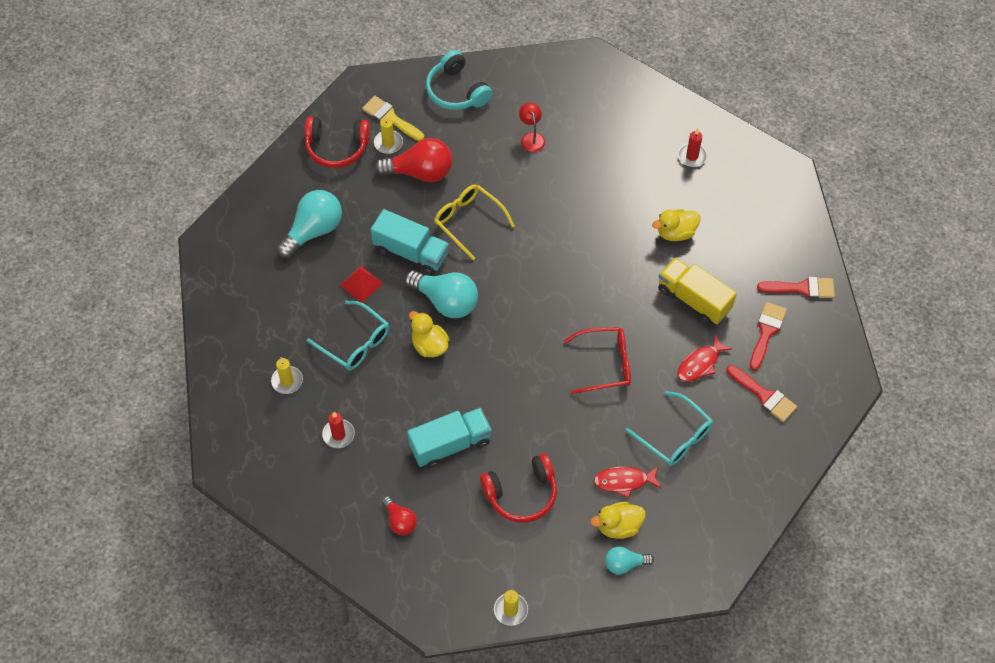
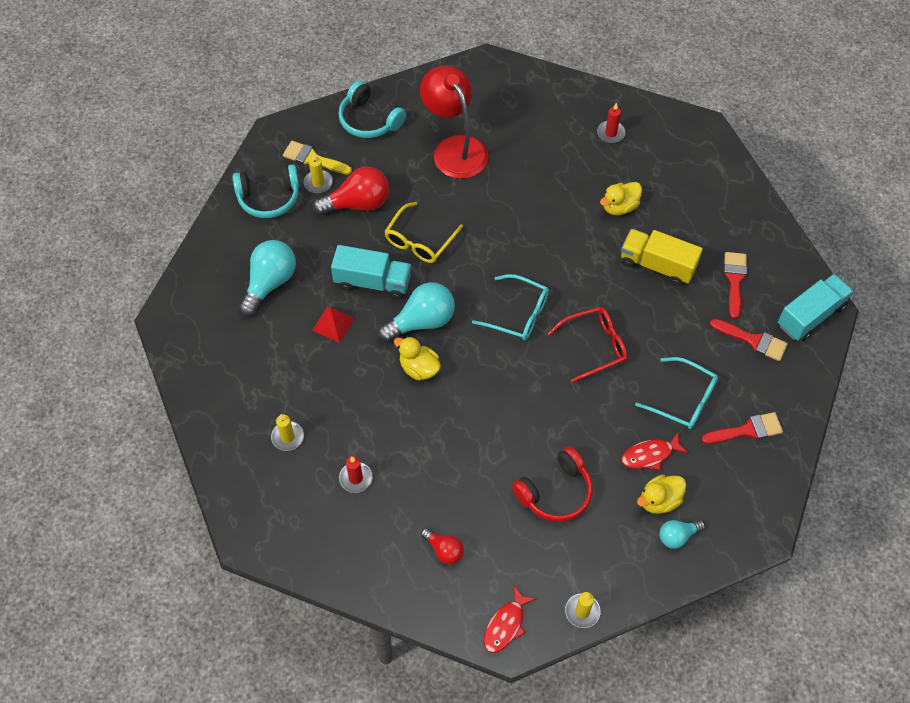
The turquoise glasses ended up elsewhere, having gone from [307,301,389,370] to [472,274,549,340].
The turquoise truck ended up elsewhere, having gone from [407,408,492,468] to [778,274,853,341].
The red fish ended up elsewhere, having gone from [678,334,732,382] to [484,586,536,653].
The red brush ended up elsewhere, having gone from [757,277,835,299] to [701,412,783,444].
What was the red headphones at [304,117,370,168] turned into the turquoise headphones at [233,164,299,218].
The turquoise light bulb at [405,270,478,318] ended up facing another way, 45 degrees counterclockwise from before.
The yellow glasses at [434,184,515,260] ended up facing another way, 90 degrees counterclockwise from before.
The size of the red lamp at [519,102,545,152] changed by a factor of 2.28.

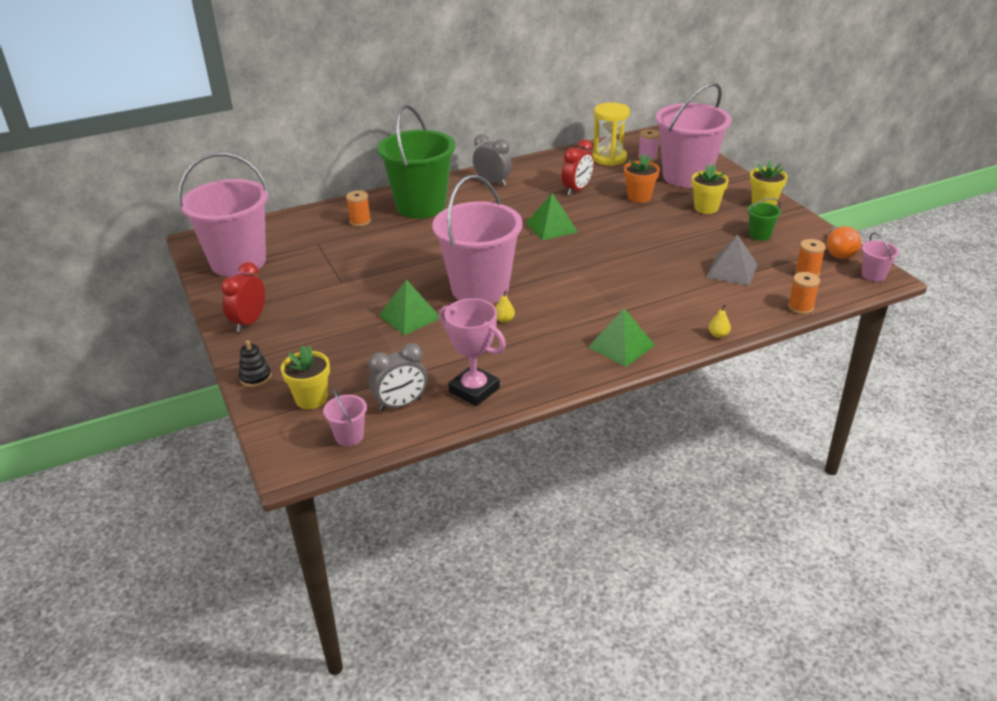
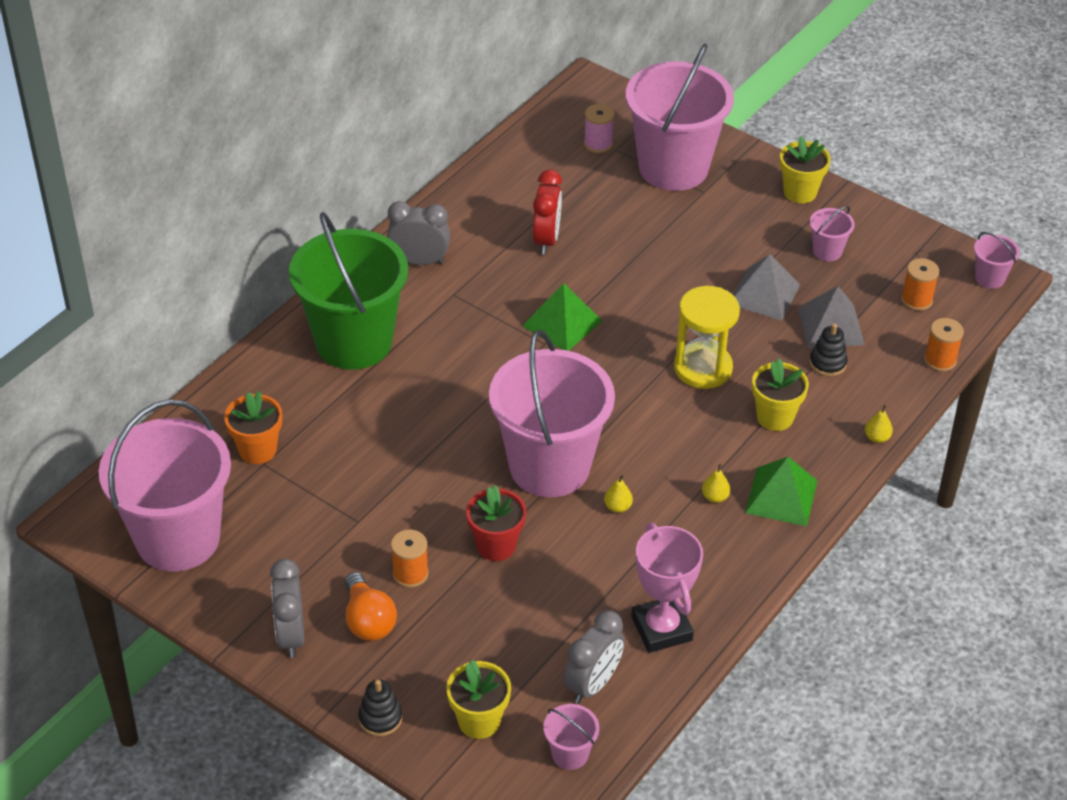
The second view gained the yellow pear at [702,464,730,503].
The second view gained the grey pyramid at [733,254,800,321].
The second view gained the black stacking toy at [810,324,848,376].
The orange spool ended up elsewhere, having gone from [346,190,371,227] to [391,529,429,588].
The yellow hourglass ended up elsewhere, having gone from [592,102,630,166] to [674,286,740,389].
The orange flower pot ended up elsewhere, having gone from [624,154,660,203] to [224,391,282,464].
The yellow flower pot ended up elsewhere, having gone from [692,164,729,214] to [752,358,809,431].
The orange light bulb ended up elsewhere, having gone from [827,226,861,259] to [345,572,397,641].
Where the green pyramid stood at [379,280,439,335], the red flower pot came to stand at [466,485,526,561].
What was the red clock at [221,262,265,332] turned into the grey clock at [270,559,304,658].
What was the green bucket at [748,198,781,241] turned into the pink bucket at [810,206,854,261].
The pink trophy at [439,298,506,406] ended up facing another way, 60 degrees clockwise from before.

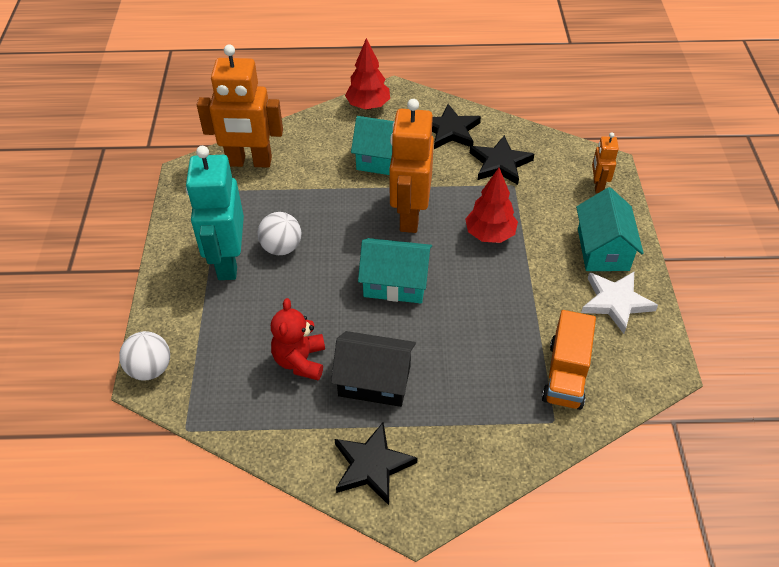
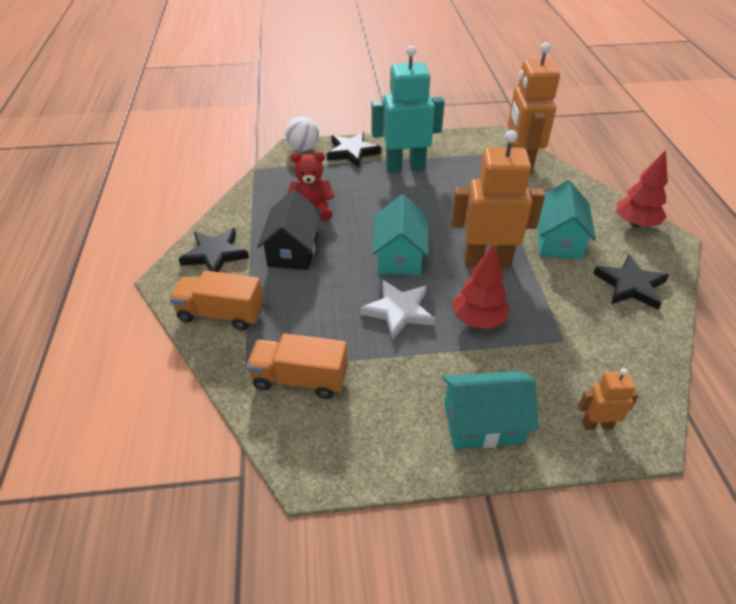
The second view lost the white ball at [258,212,301,255].
The second view gained the orange truck at [169,270,264,331].
The black star ended up elsewhere, having gone from [470,135,534,185] to [327,132,381,168].
The white star ended up elsewhere, having gone from [581,272,658,334] to [360,280,435,340].

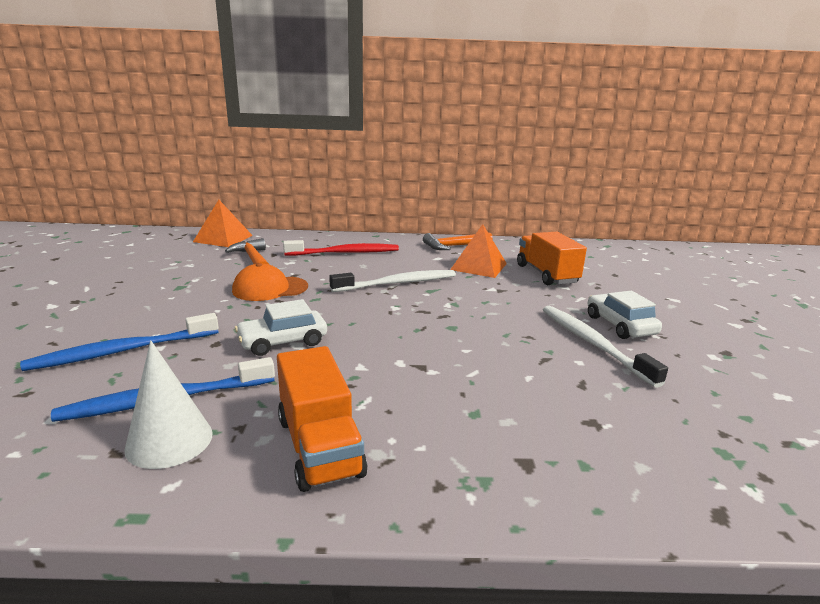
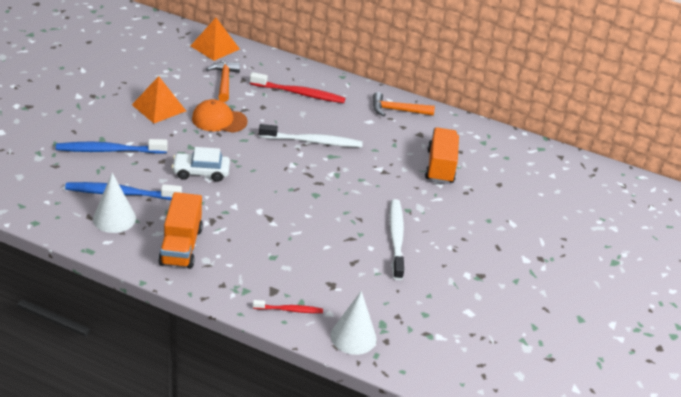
The second view lost the white car at [588,291,662,339].
The second view gained the red toothbrush at [253,300,323,313].
The second view gained the white cone at [331,291,377,355].
The orange pyramid ended up elsewhere, having gone from [450,224,507,278] to [132,76,186,123].

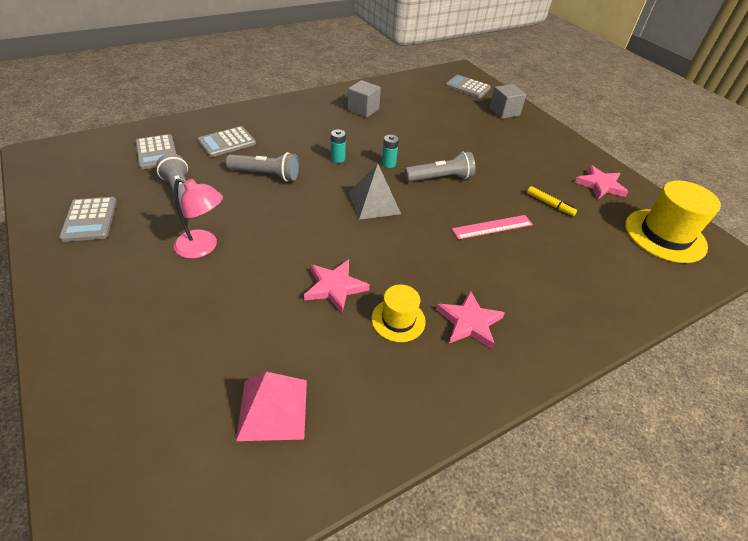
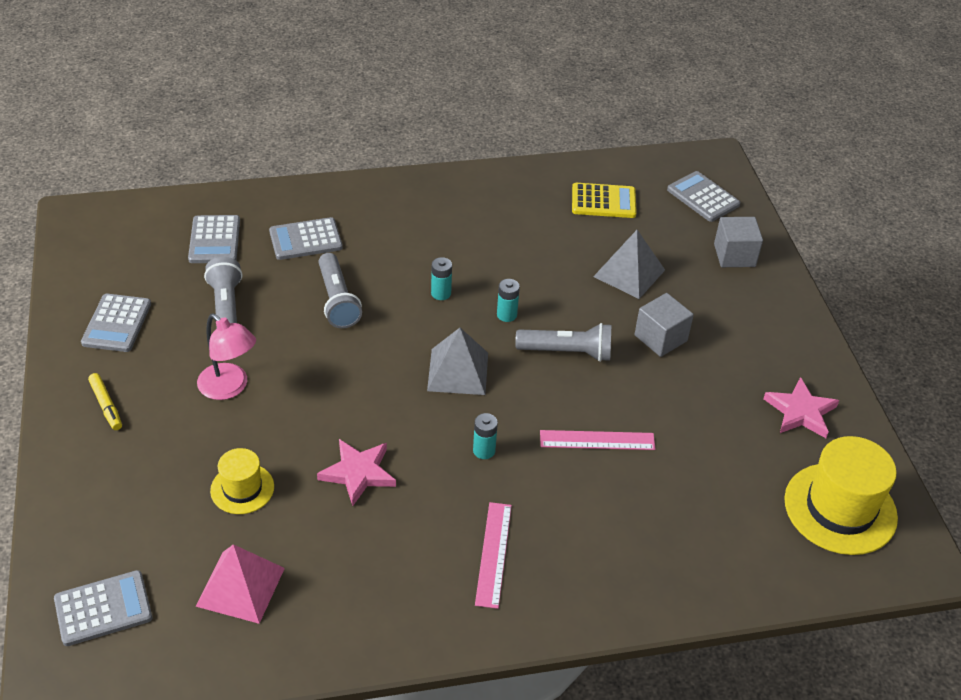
The second view gained the grey calculator at [54,570,152,646].
The second view gained the turquoise battery at [473,413,498,459].
The second view gained the yellow calculator at [572,183,637,218].
The second view gained the grey pyramid at [593,230,665,299].
The grey cube ended up elsewhere, having gone from [347,80,381,118] to [635,293,694,357].
The yellow hat ended up elsewhere, having gone from [372,285,426,342] to [210,448,274,514].
The yellow marker ended up elsewhere, having gone from [527,186,577,216] to [88,373,122,430].
Where the pink star stood at [436,290,505,349], the pink ruler came to stand at [475,502,512,609].
The grey flashlight at [226,152,299,182] ended up facing another way, 45 degrees clockwise from before.

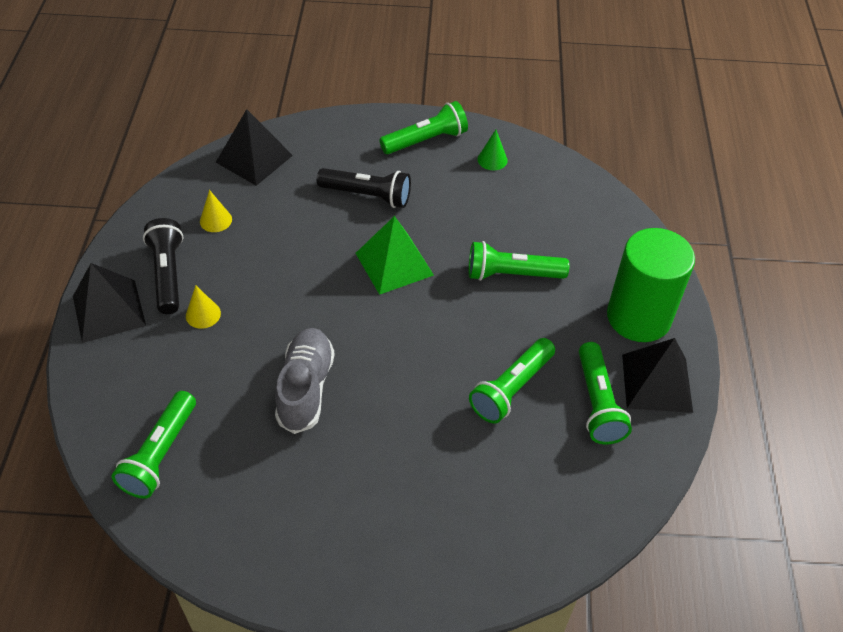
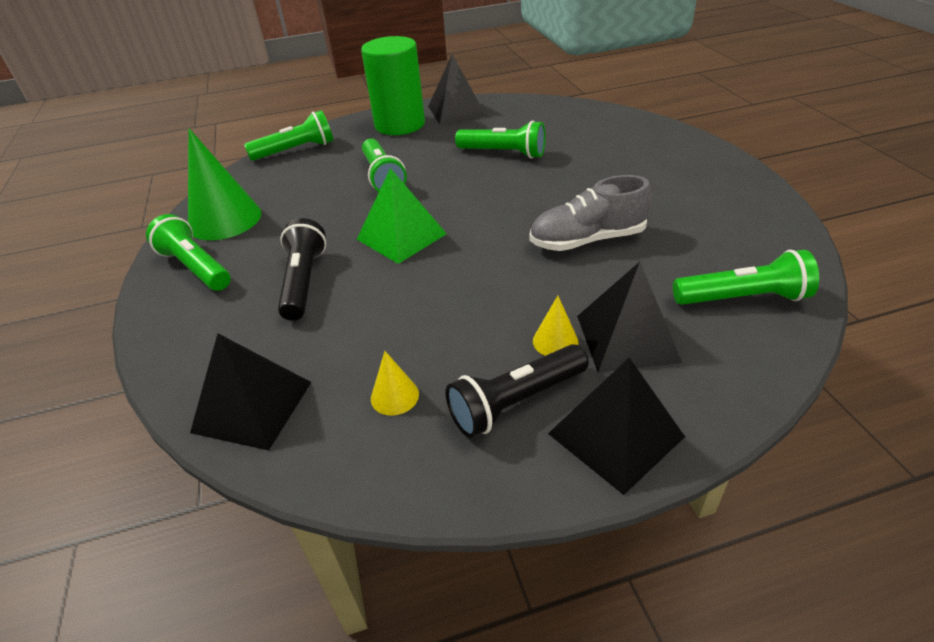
The second view gained the black pyramid at [577,262,682,373].
The green flashlight ended up elsewhere, having gone from [579,342,632,444] to [244,110,333,161].
The size of the green cone at [478,130,508,170] changed by a factor of 2.16.

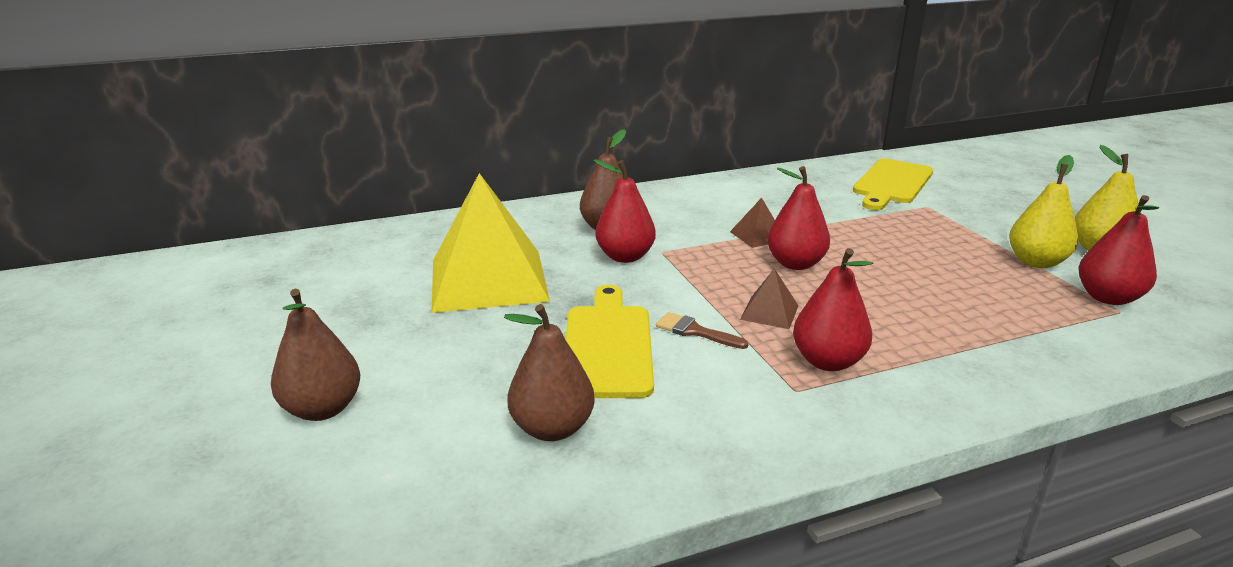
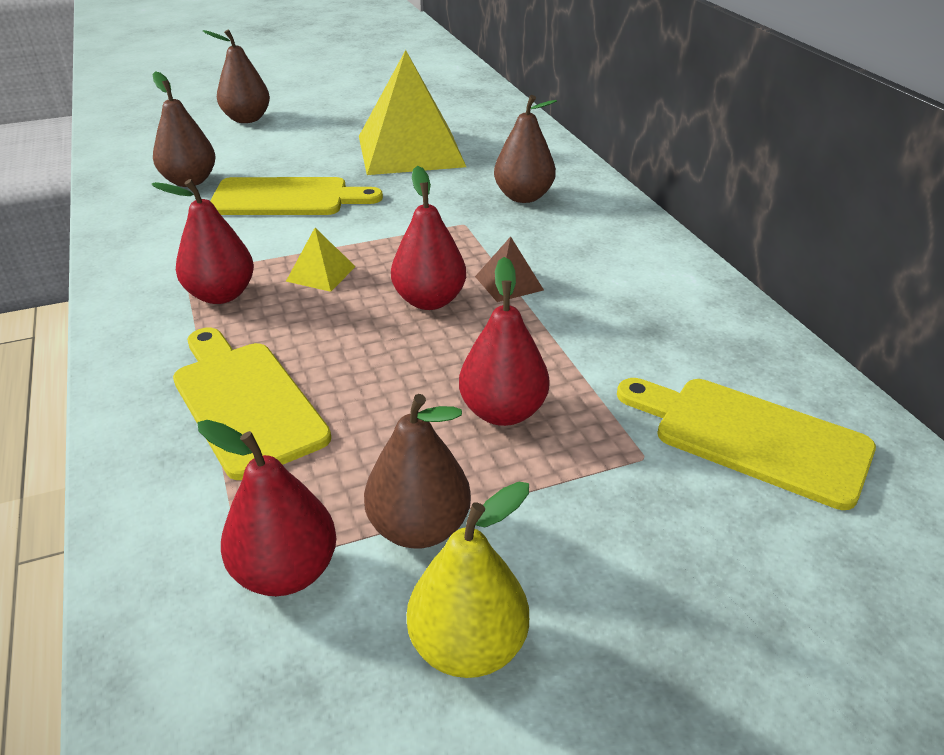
The second view lost the brown brush at [656,312,749,349].
The second view gained the yellow cutting board at [173,328,331,480].
The red pear ended up elsewhere, having gone from [593,160,656,263] to [459,257,550,426].
What was the brown pyramid at [740,268,798,329] turned into the yellow pyramid at [286,228,356,292].
What was the yellow pear at [1009,155,1078,268] turned into the brown pear at [364,394,471,549].

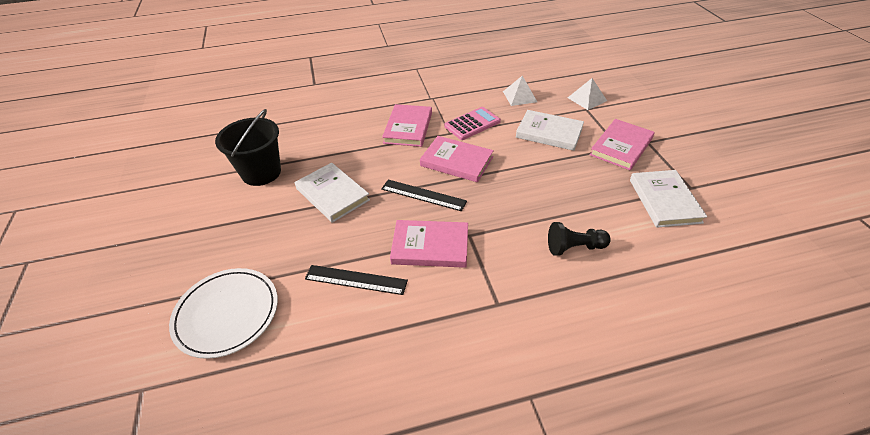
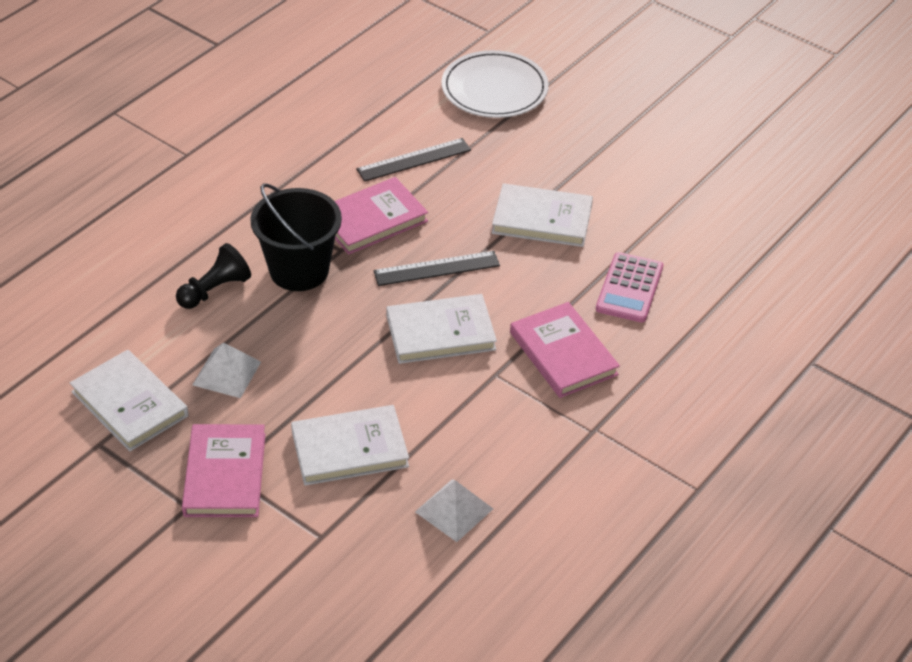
The black bucket ended up elsewhere, having gone from [215,109,281,186] to [250,183,342,291].
The pink calculator ended up elsewhere, having gone from [444,107,501,140] to [596,252,663,323].
The white pyramid ended up elsewhere, having gone from [568,78,607,110] to [192,342,261,398].
What was the pink book at [420,136,494,182] turned into the white book at [386,294,497,364].

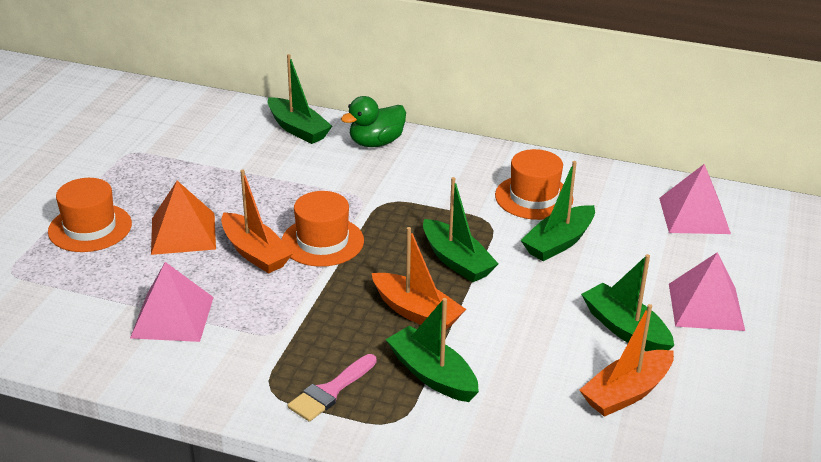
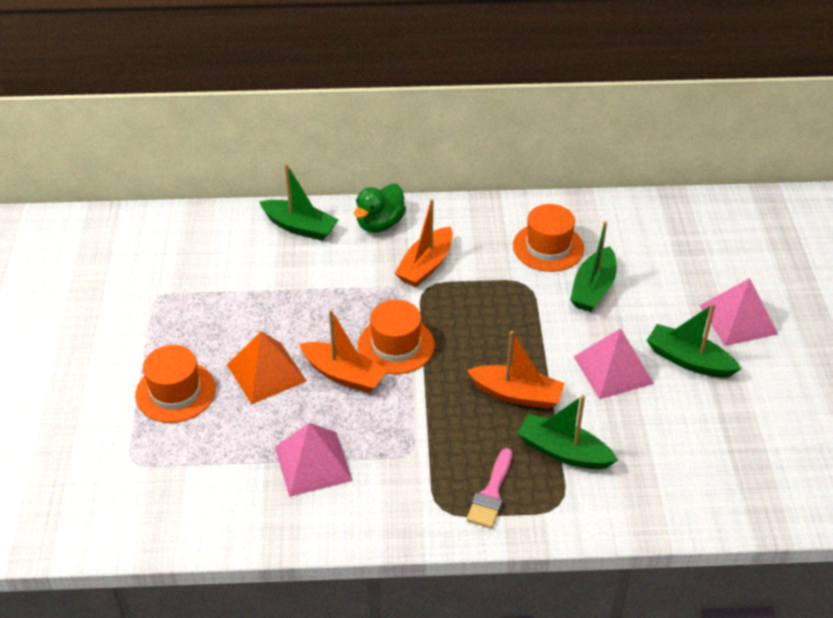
The second view lost the green boat at [423,177,498,282].
The orange boat ended up elsewhere, having gone from [579,304,674,417] to [394,199,453,287].
The pink pyramid ended up elsewhere, having gone from [659,164,731,234] to [573,328,654,399].

